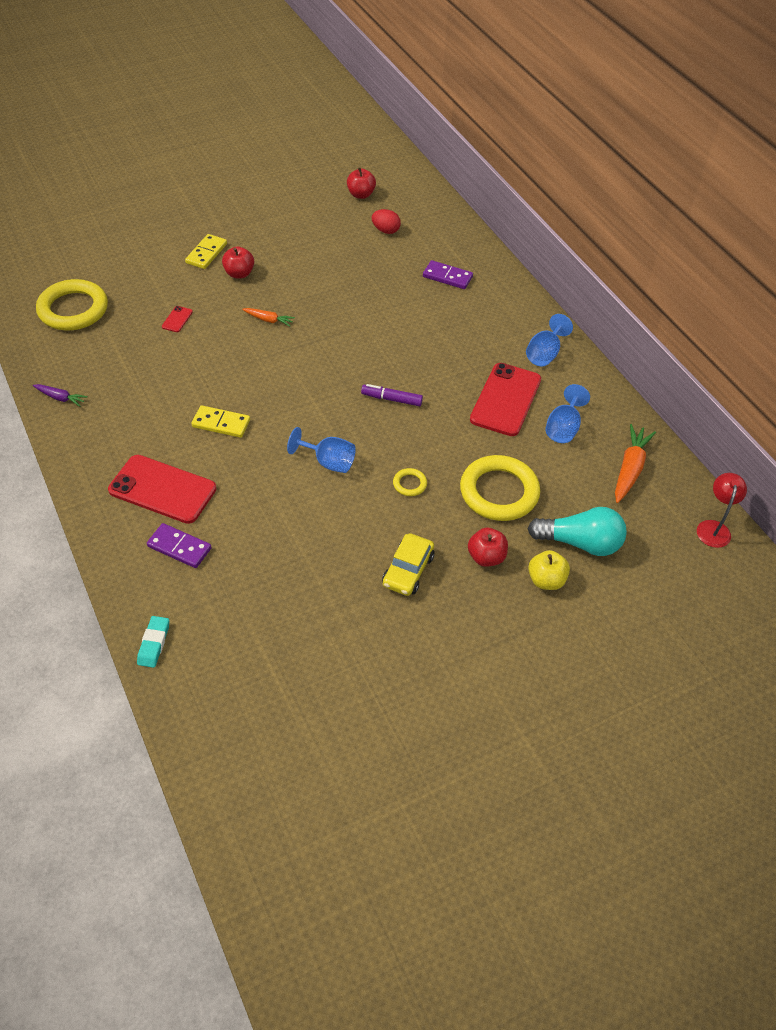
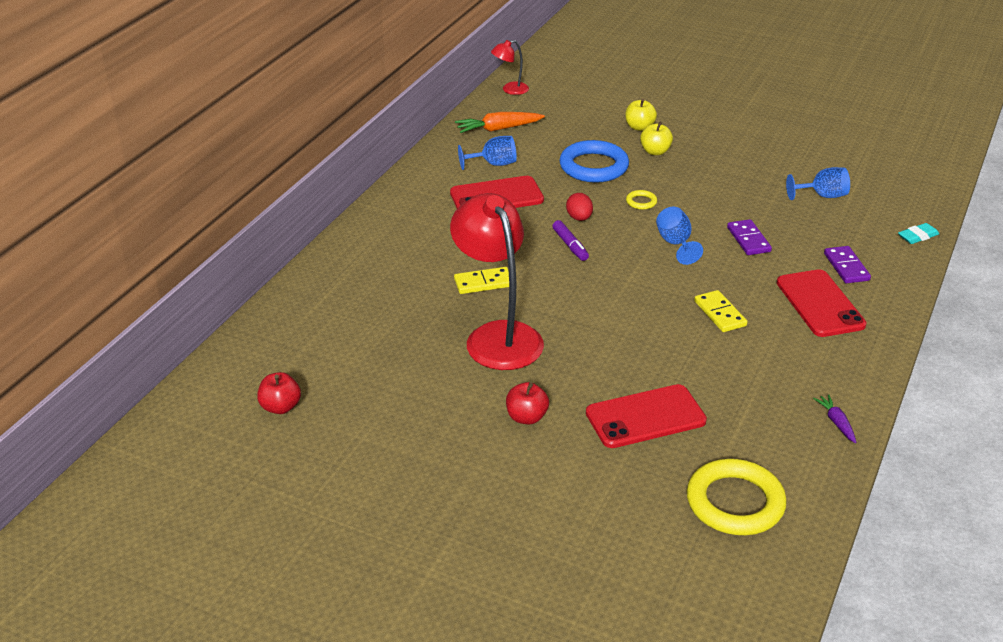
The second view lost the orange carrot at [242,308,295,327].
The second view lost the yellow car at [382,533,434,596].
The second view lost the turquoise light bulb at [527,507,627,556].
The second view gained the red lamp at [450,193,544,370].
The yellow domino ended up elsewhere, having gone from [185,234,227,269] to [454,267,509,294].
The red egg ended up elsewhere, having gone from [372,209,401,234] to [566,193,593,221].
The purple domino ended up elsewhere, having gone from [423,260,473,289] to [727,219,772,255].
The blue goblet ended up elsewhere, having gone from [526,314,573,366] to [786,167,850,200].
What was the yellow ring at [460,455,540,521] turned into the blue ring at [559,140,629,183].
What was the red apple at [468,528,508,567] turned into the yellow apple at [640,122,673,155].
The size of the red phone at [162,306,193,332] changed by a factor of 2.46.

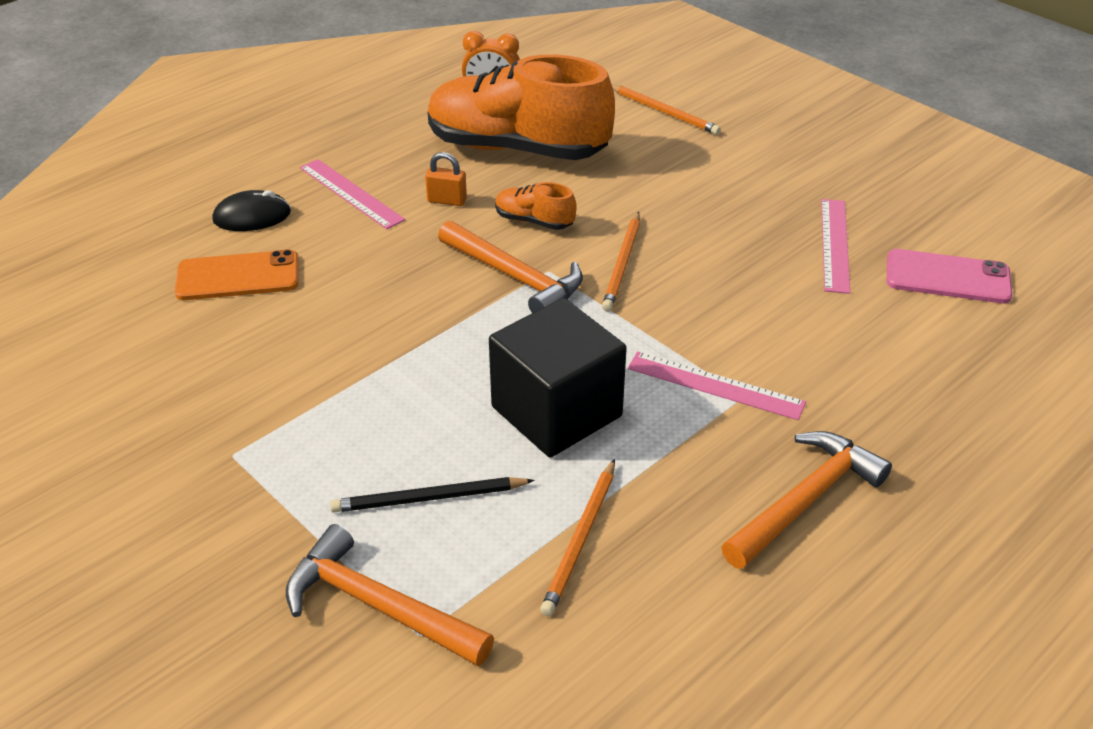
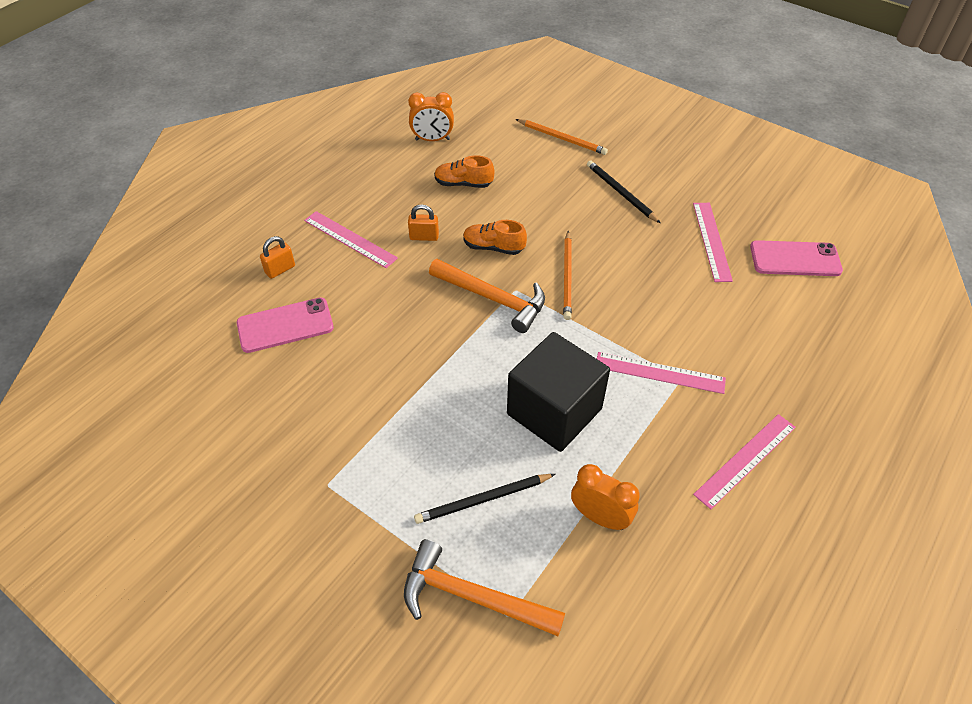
The second view gained the black pencil at [587,160,660,223].
Where the black mouse stood at [212,190,291,231], the orange padlock came to stand at [260,236,295,279].
Where the orange pencil stood at [540,459,615,616], the orange clock came to stand at [571,464,640,530].
Where the orange hammer stood at [721,431,892,569], the pink ruler came to stand at [693,414,796,509].
What was the orange phone at [175,249,299,300] turned into the pink phone at [237,297,334,353].
The size of the orange shoe at [428,54,615,160] changed by a factor of 0.42.

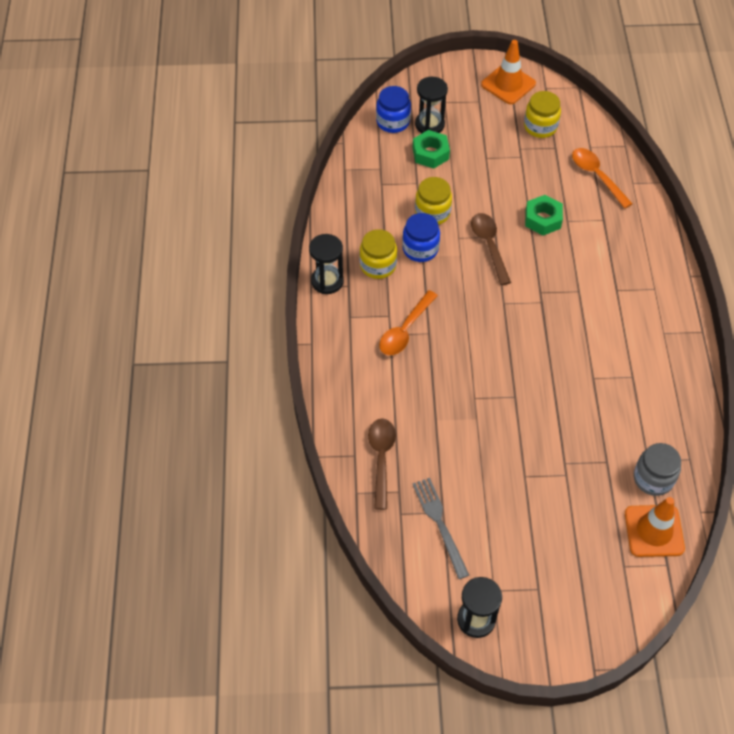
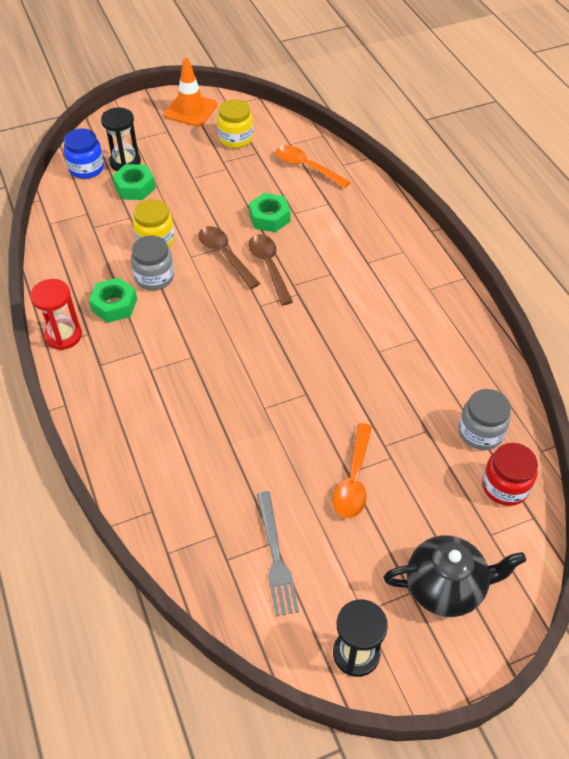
The second view gained the black teapot at [384,535,526,617].
The brown spoon ended up elsewhere, having gone from [368,418,396,510] to [249,234,293,306].
The orange spoon ended up elsewhere, having gone from [379,290,438,355] to [333,423,372,518].
Where the yellow jar stood at [360,229,397,279], the green nut came to stand at [89,278,137,323].
Where the orange traffic cone stood at [625,497,685,557], the red jar came to stand at [482,443,538,506].
What was the black hourglass at [309,234,344,294] turned into the red hourglass at [30,279,82,350].
What was the blue jar at [402,213,440,262] turned into the grey jar at [131,236,174,290].
The grey fork at [412,478,469,579] ended up facing another way, 150 degrees counterclockwise from before.

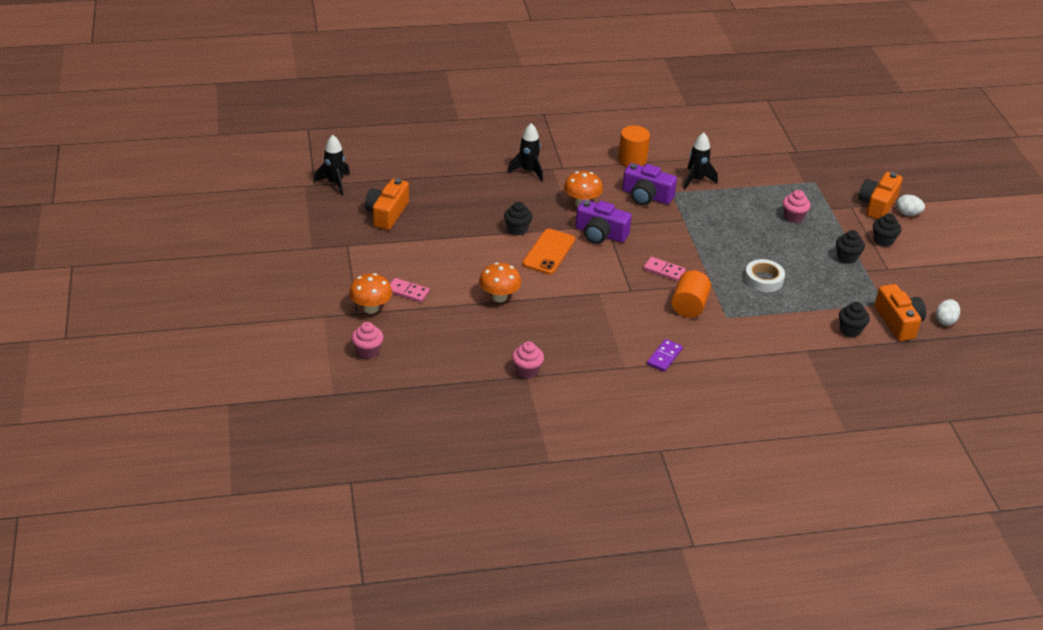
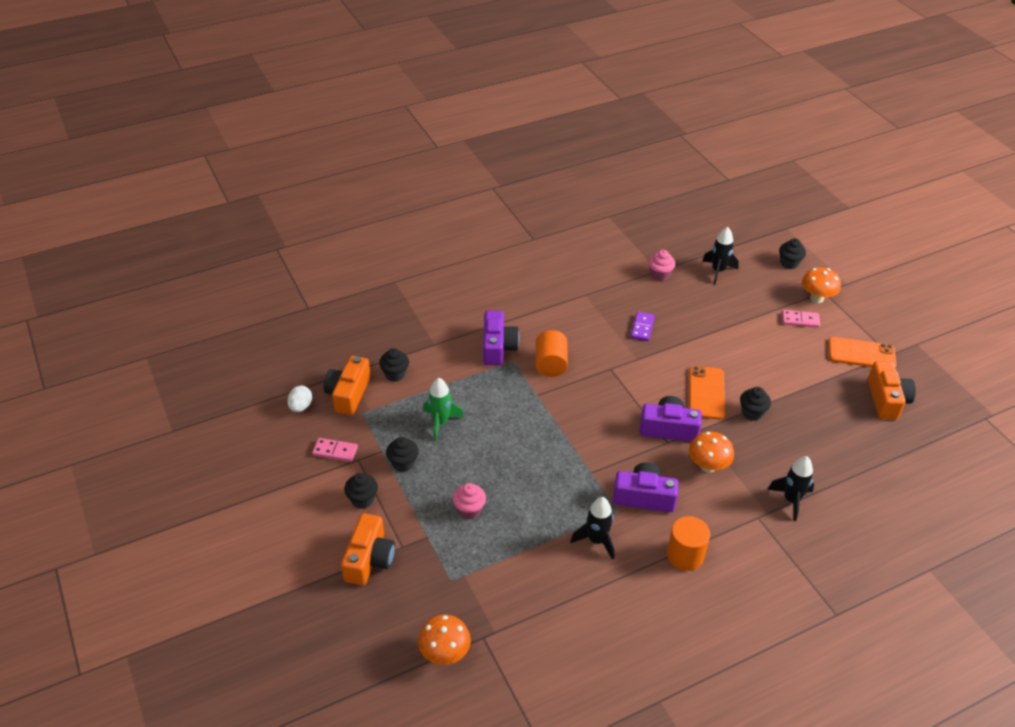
The second view lost the white tape at [745,259,785,292].
The second view lost the white egg at [896,195,925,216].
The second view gained the green rocket at [423,378,464,441].
The second view gained the purple camera at [483,310,519,365].
The second view gained the orange phone at [828,337,897,368].
The black rocket ended up elsewhere, having gone from [314,135,350,196] to [702,227,739,284].
The orange mushroom ended up elsewhere, having gone from [479,262,521,303] to [418,614,471,665].
The pink domino ended up elsewhere, having gone from [644,257,685,281] to [312,438,358,462].
The purple domino ended up elsewhere, having gone from [647,339,683,372] to [631,312,655,341].
What was the pink cupcake at [351,322,384,359] turned into the black cupcake at [779,238,806,269].
The orange camera at [874,284,926,341] ended up facing another way, 45 degrees clockwise from before.

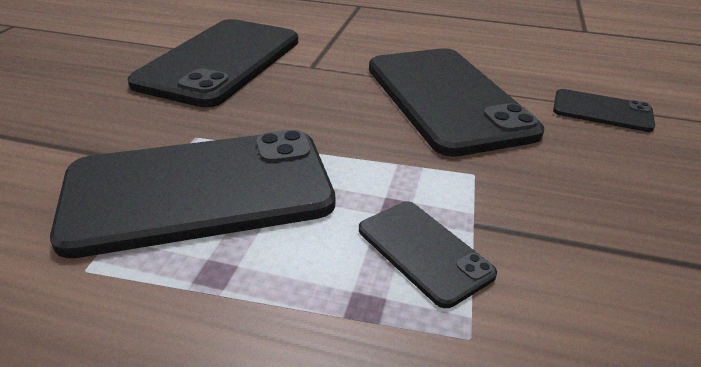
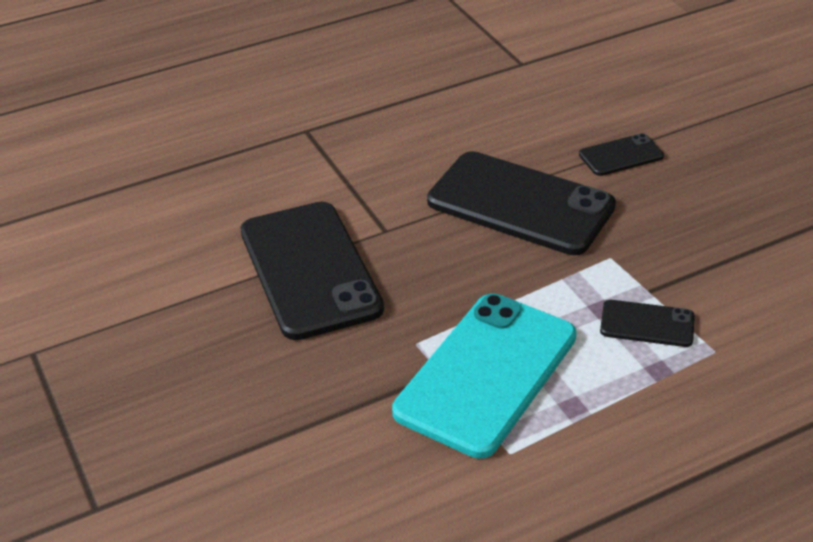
What was the black phone at [50,130,335,258] turned into the turquoise phone at [392,293,577,459].

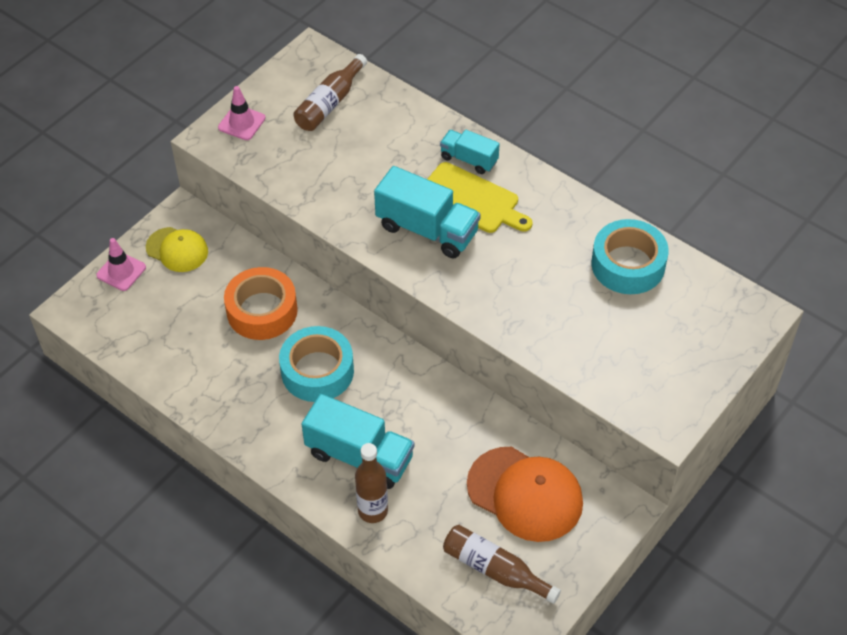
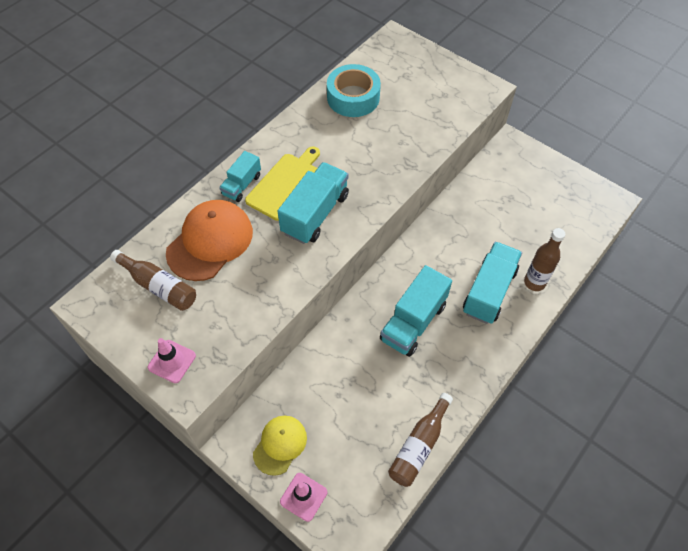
The second view lost the orange tape at [224,267,298,340].
The brown bottle ended up elsewhere, having gone from [443,525,561,604] to [388,393,453,487].
The orange cap ended up elsewhere, having gone from [467,447,583,542] to [166,200,253,281].
Where the turquoise tape stood at [279,326,354,402], the turquoise truck came to stand at [380,265,452,357].

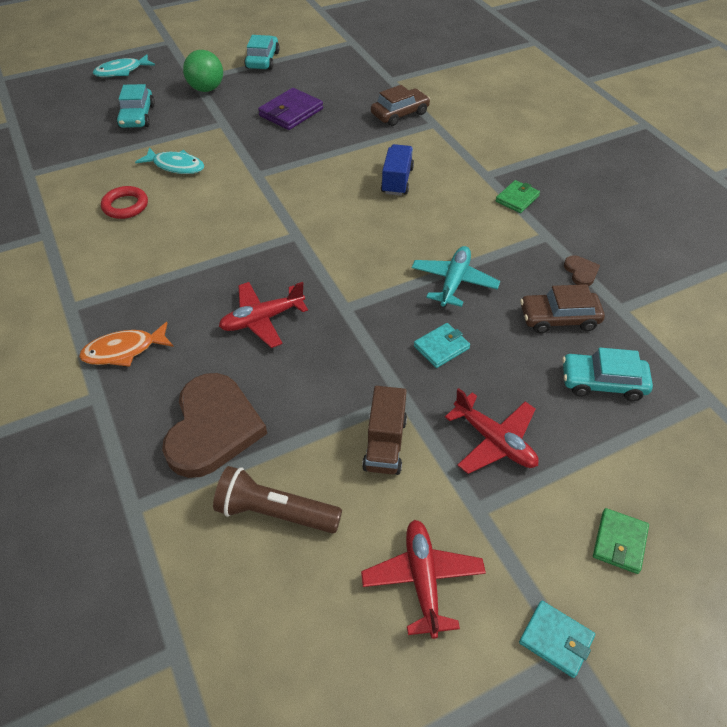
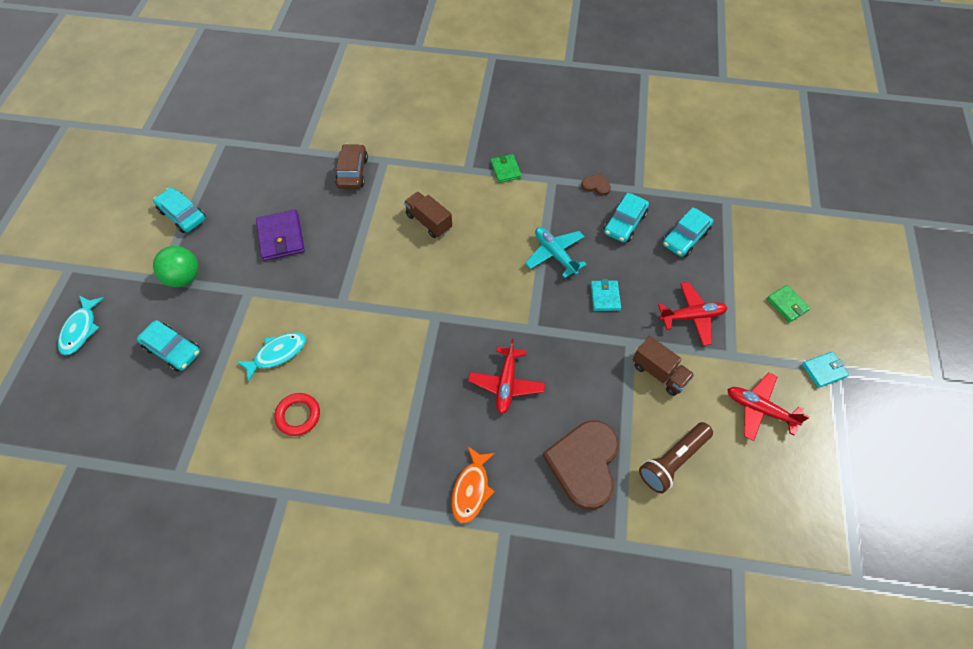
What was the blue truck at [381,144,414,196] turned into the brown truck at [404,192,452,238].
What was the brown car at [520,284,605,333] turned into the turquoise car at [604,193,649,243].
The brown heart at [162,373,267,478] ended up facing another way, 120 degrees counterclockwise from before.

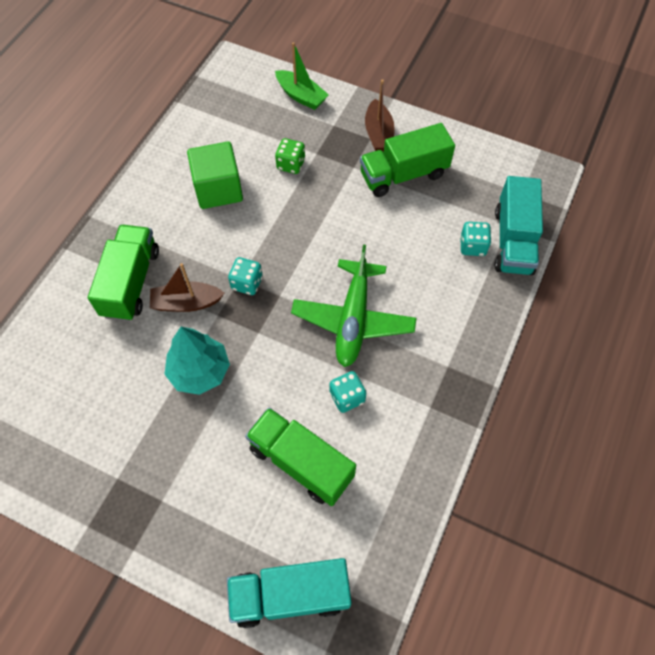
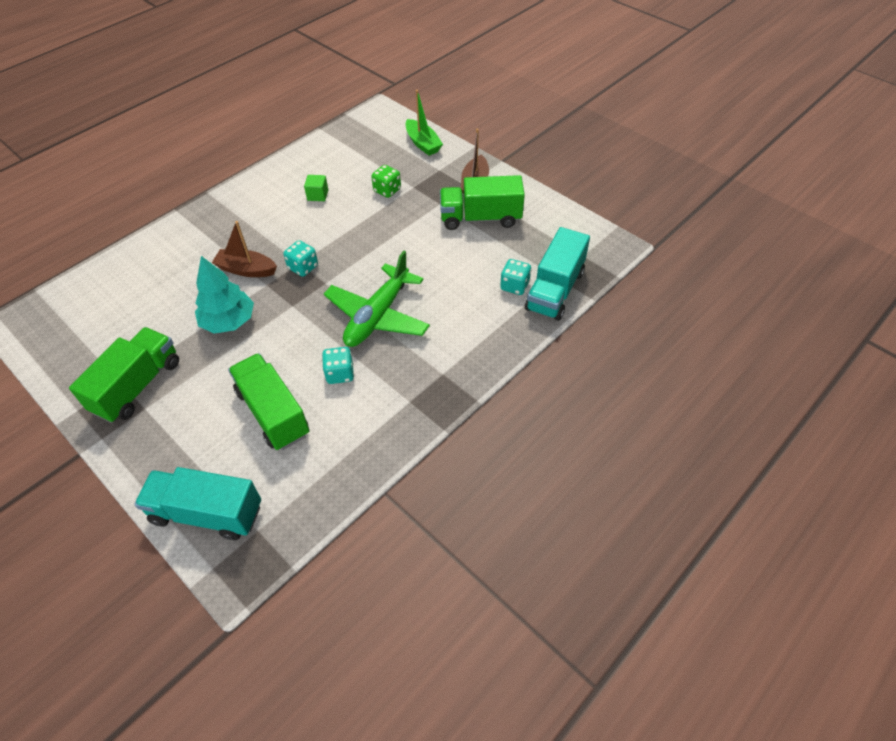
The green truck ended up elsewhere, having gone from [88,225,159,321] to [69,327,179,423].
The size of the green cube at [187,142,243,209] changed by a factor of 0.48.

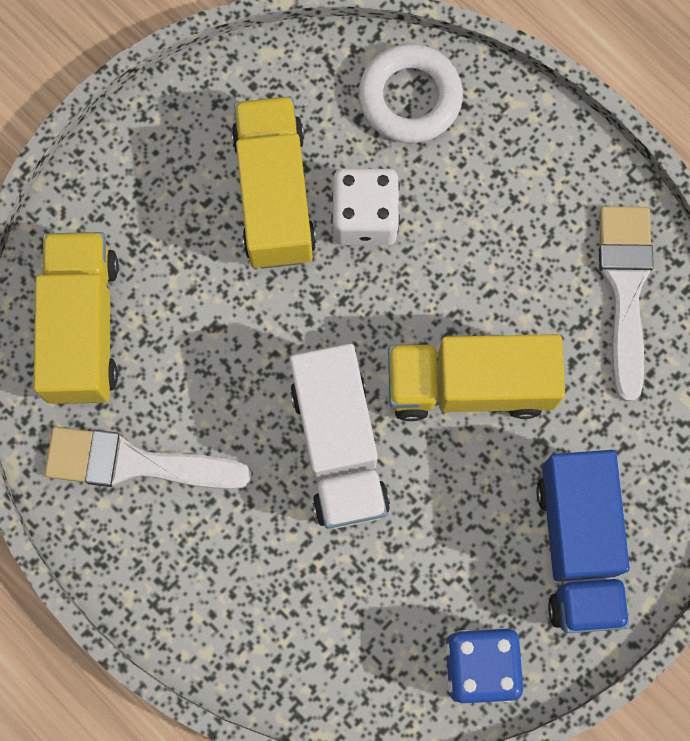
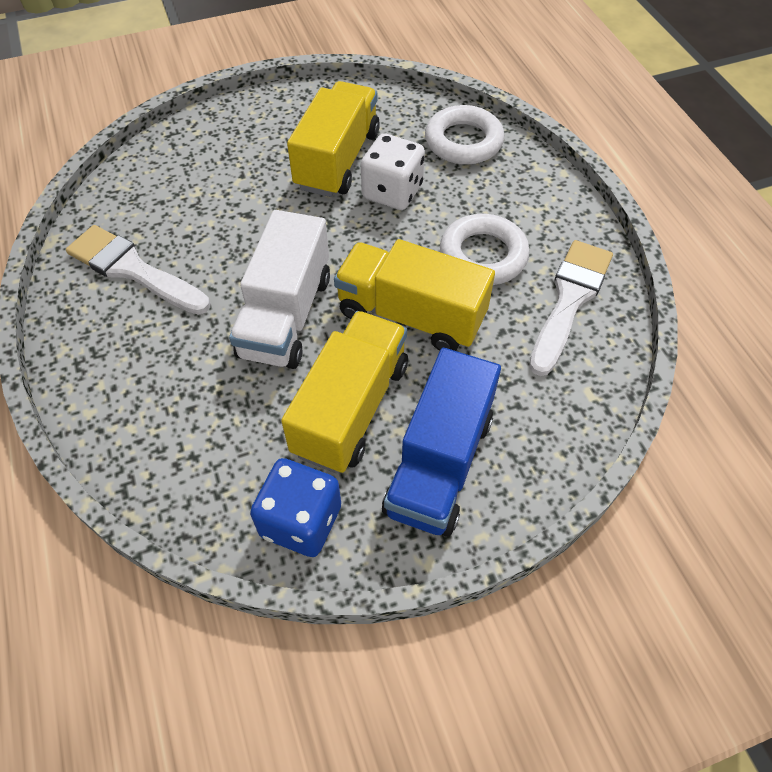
The second view gained the white ring at [440,214,530,285].
The yellow truck ended up elsewhere, having gone from [34,232,119,404] to [281,311,408,473].

